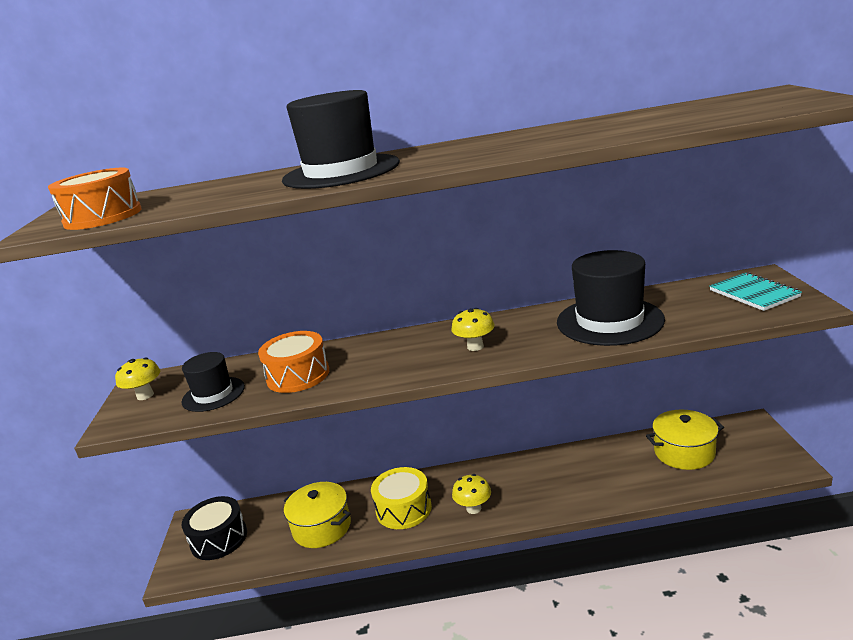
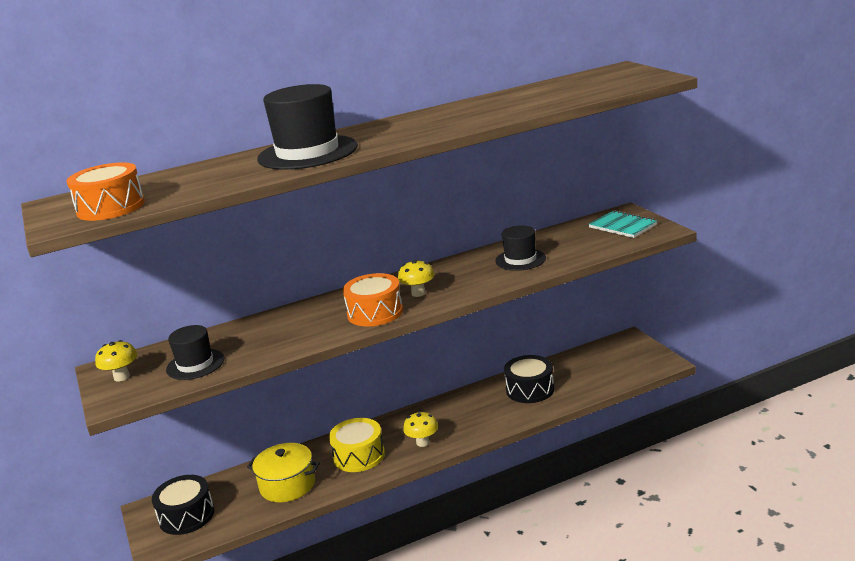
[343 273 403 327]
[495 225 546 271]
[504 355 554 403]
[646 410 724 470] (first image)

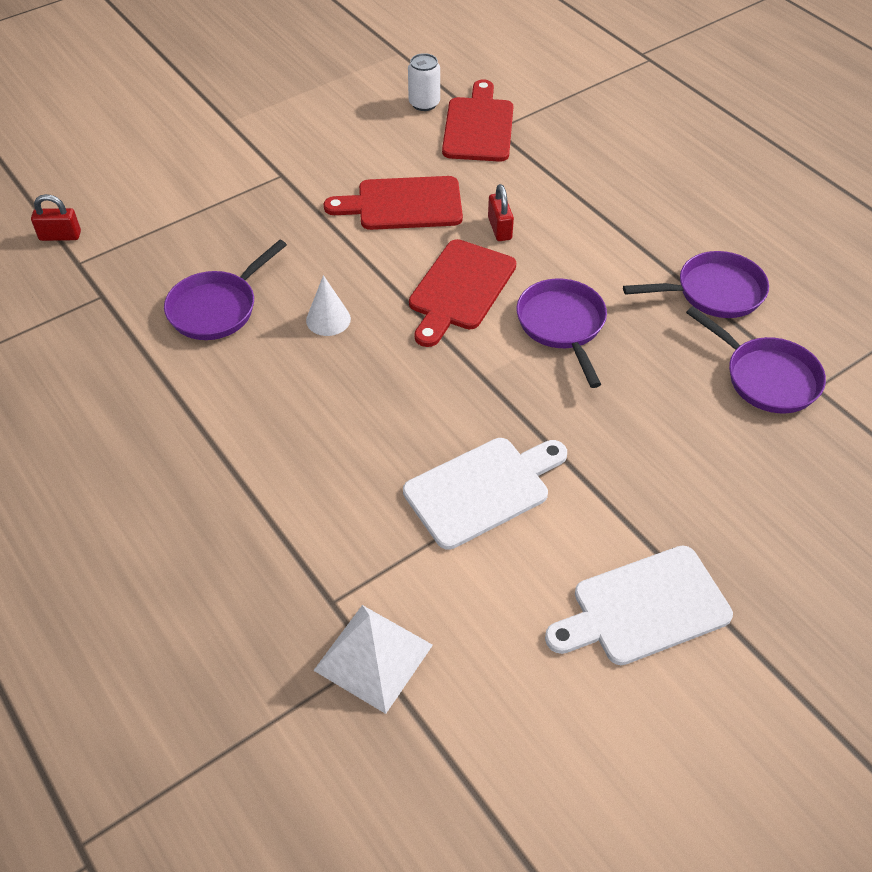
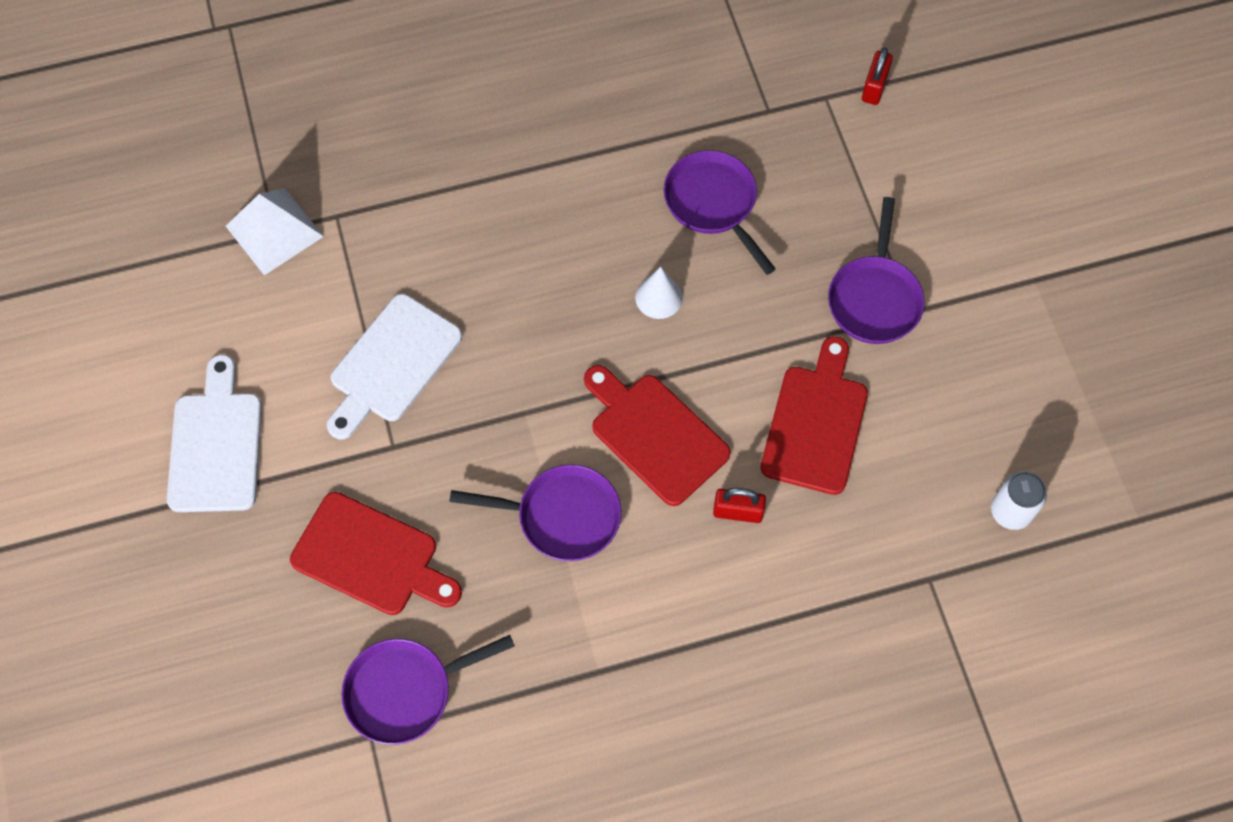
[290 492 462 615]
[327 294 462 439]
[828 197 925 344]

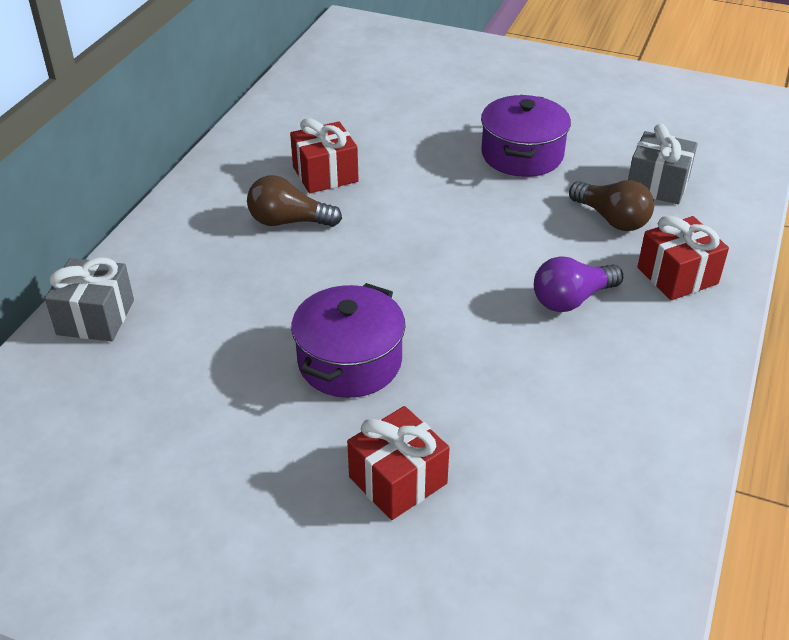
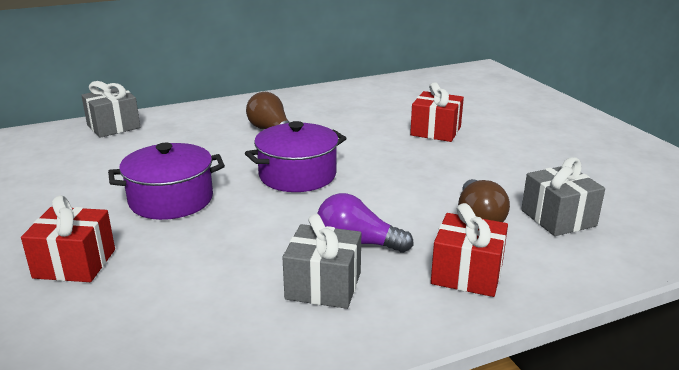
[245 121 346 192]
[282 214 361 309]
[410 82 464 142]

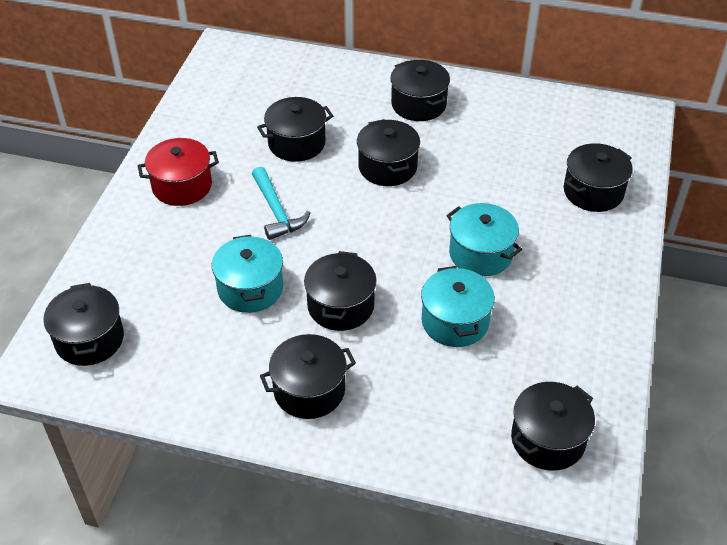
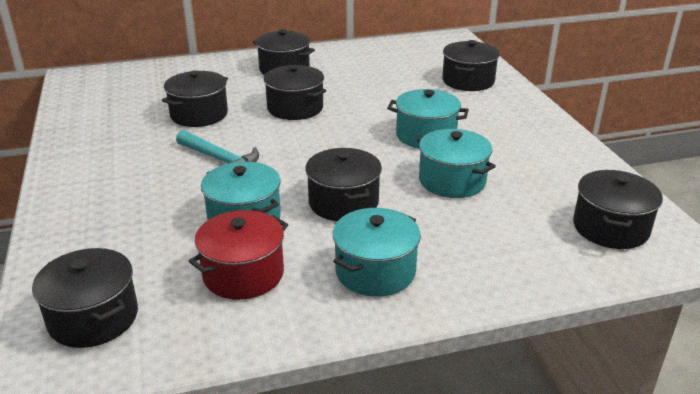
[189 210 288 300]
[333 208 421 297]

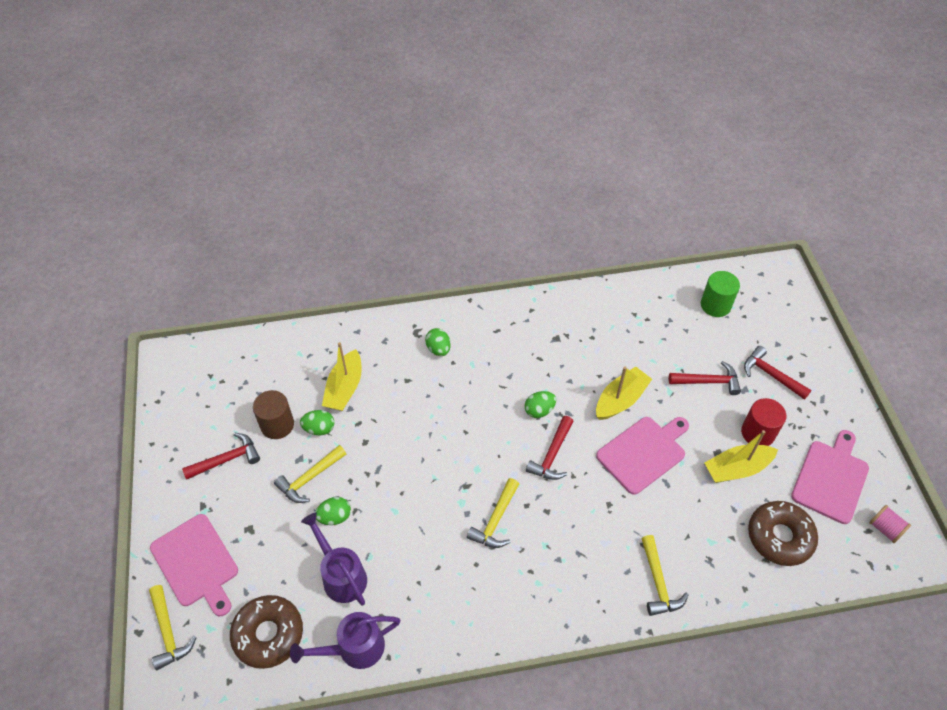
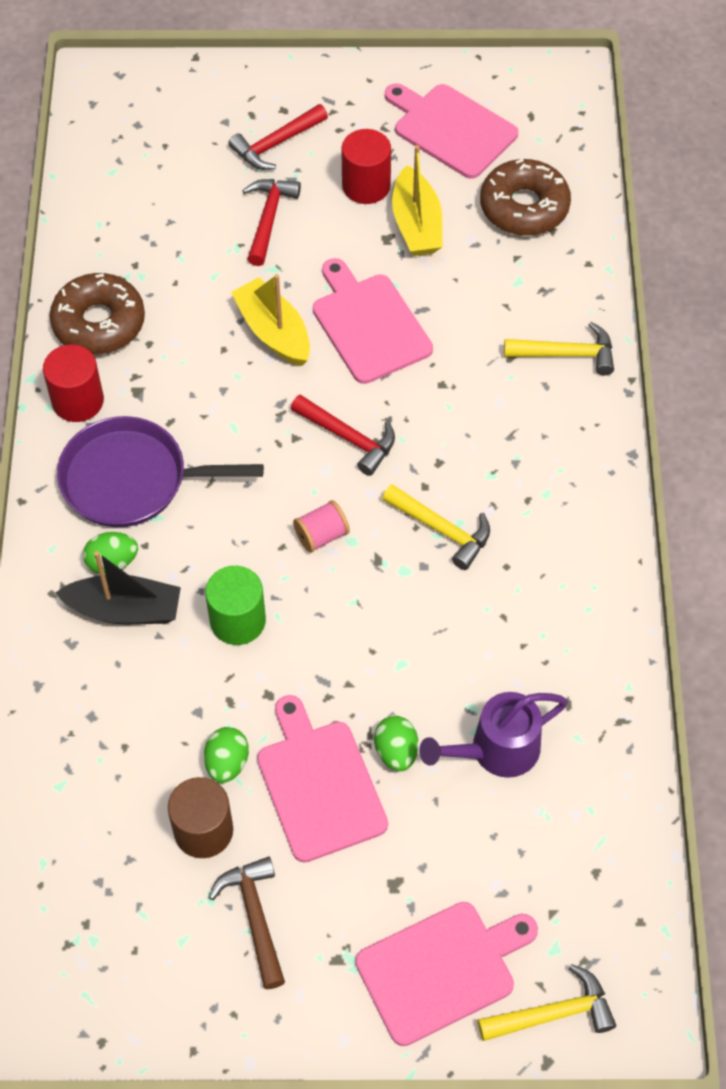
[43 344 104 422]
[50 273 145 355]
[55 551 181 625]
[57 416 264 527]
[205 566 266 645]
[209 857 285 989]
[257 695 388 863]
[293 500 350 553]
[290 612 400 669] (first image)
[322 342 362 411] (first image)
[525 391 556 418] (first image)

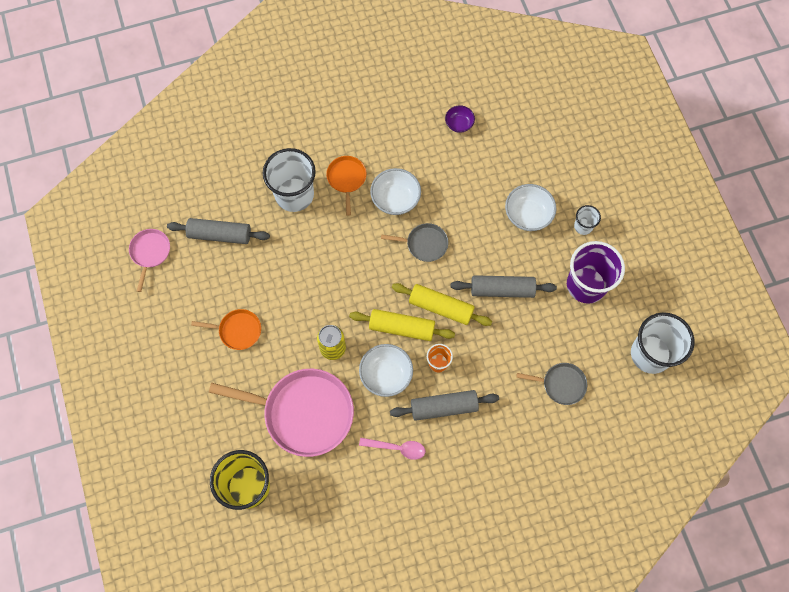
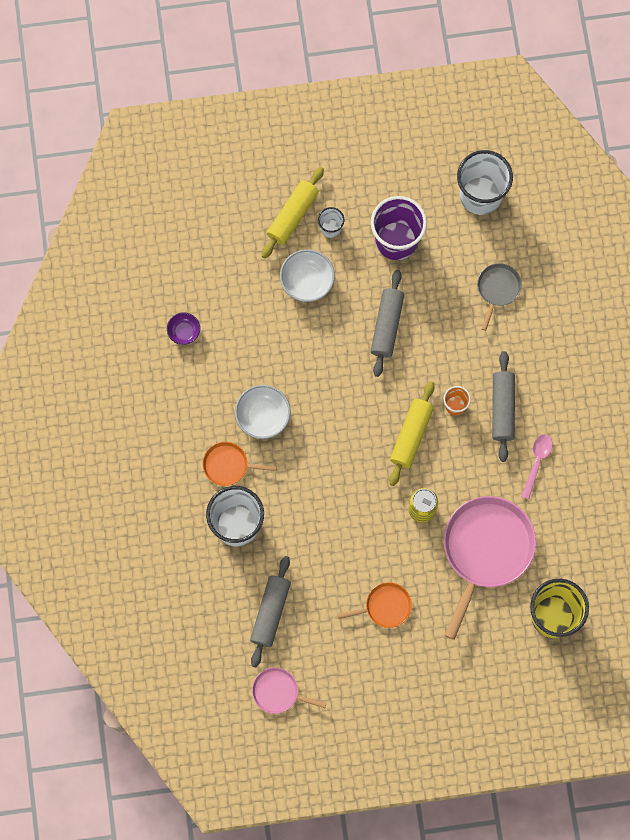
[261 167 324 258]
[337 582 412 628]
[359 344 413 397] (first image)
[381 223 448 262] (first image)

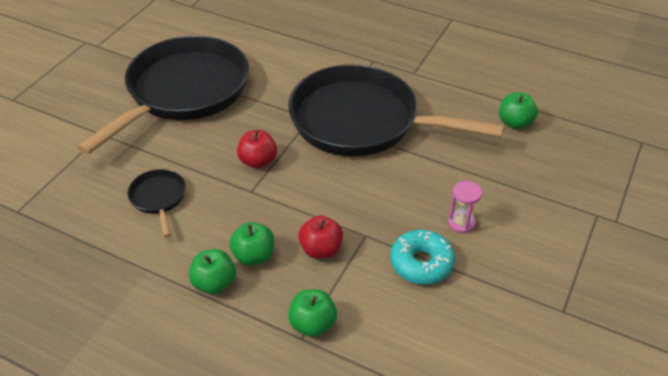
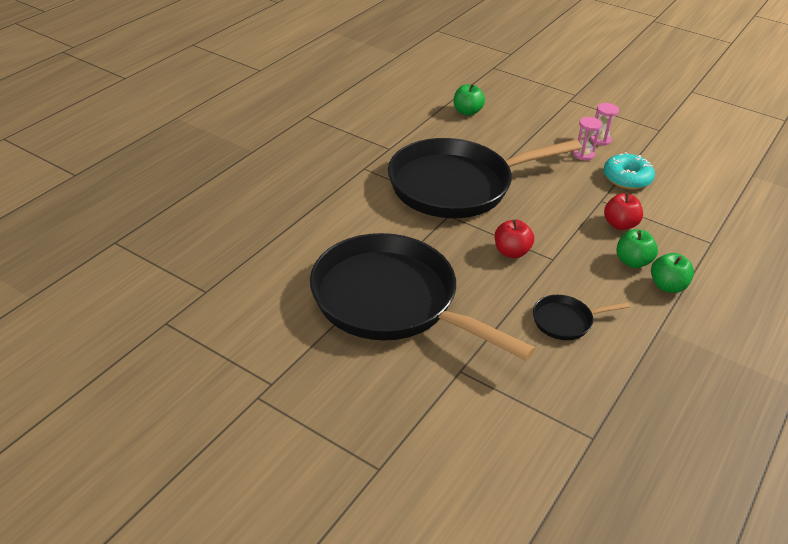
[388 138 582 218]
[590 103 619 146]
[288 289 337 337] (first image)

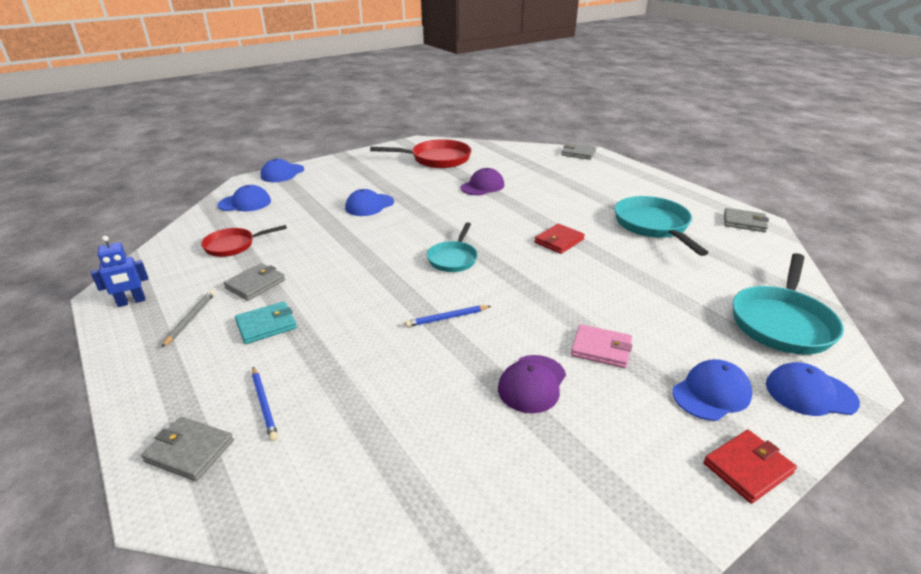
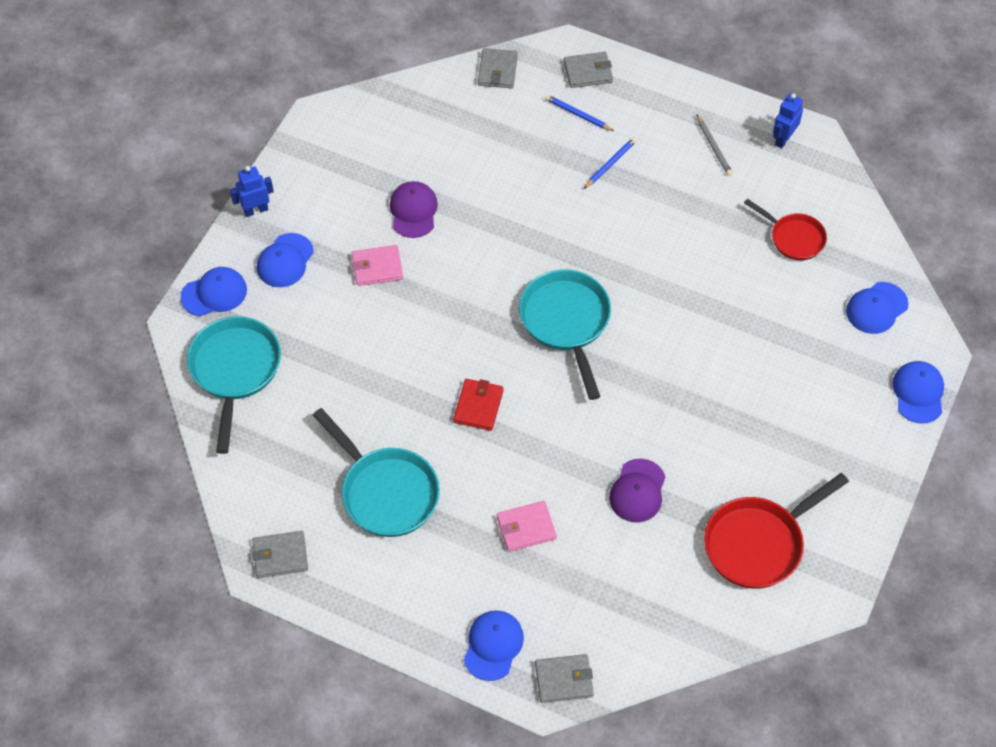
[230 166 274 217]
[464 610 524 681]
[478 48 518 88]
[497 501 557 552]
[519 269 611 400]
[584 137 637 189]
[744 199 827 260]
[235 301 297 344] (first image)

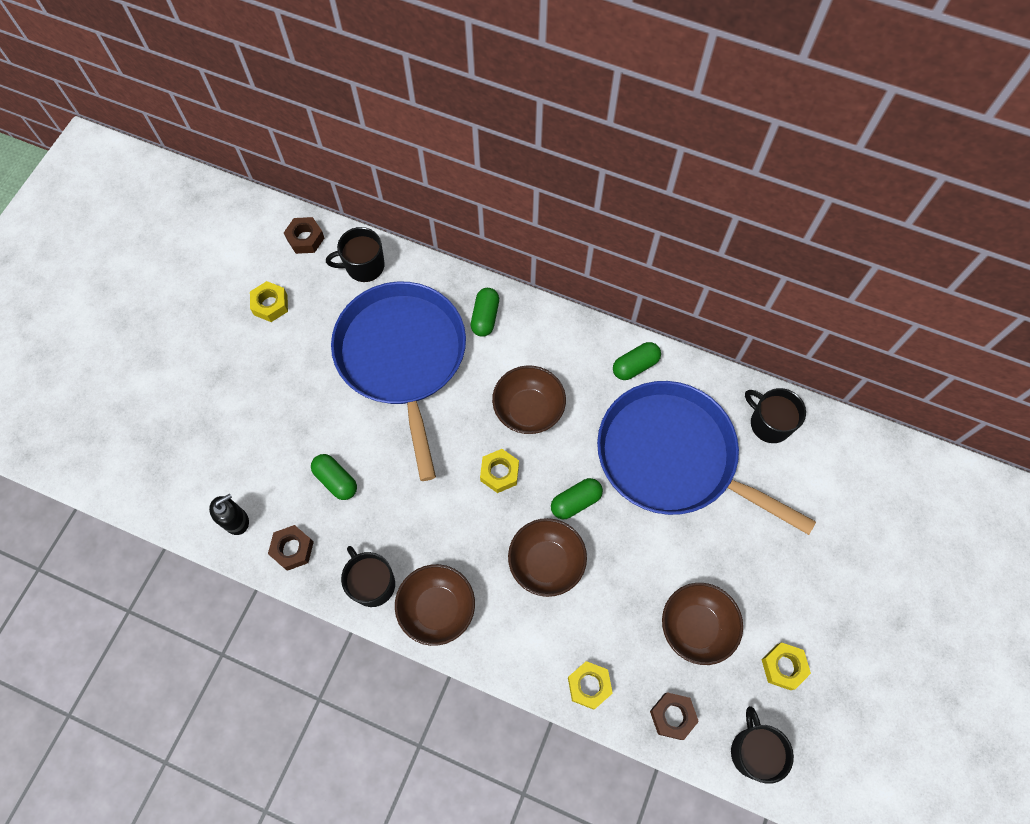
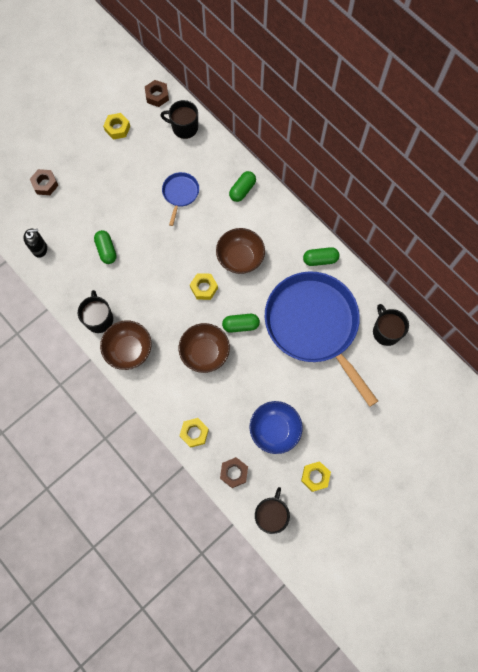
[30 169 59 195]
[162 172 199 226]
[249 401 303 454]

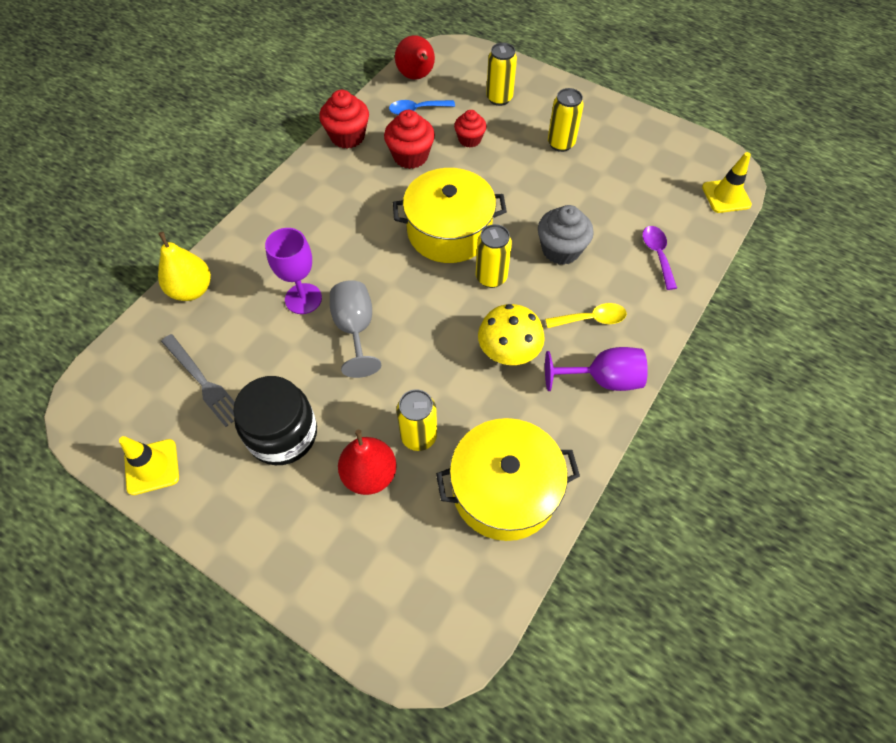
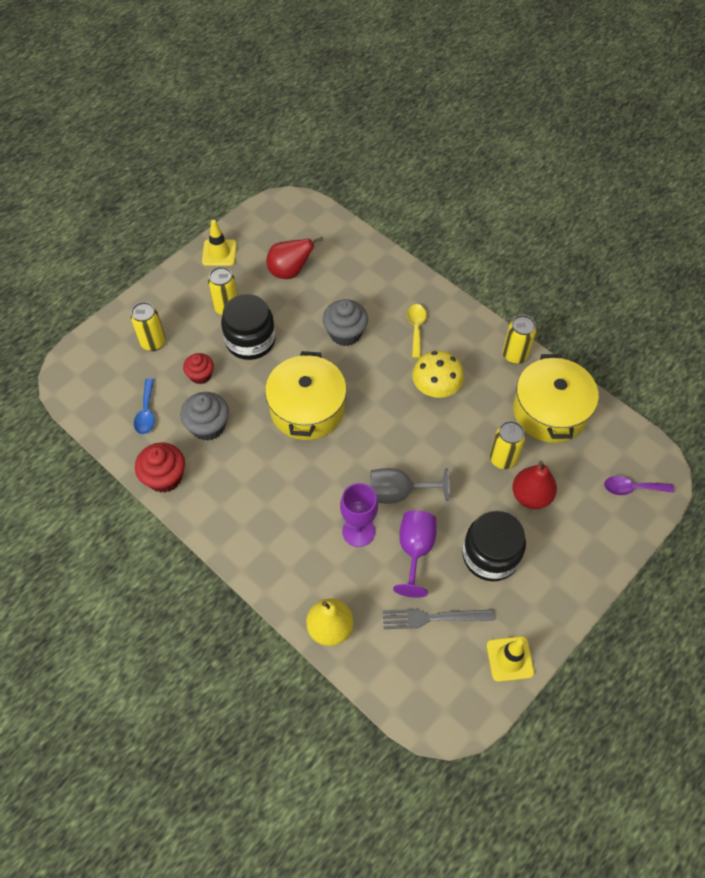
[180 392 229 441]
[202 220 237 266]
[221 294 276 360]
[266 237 323 279]
[383 609 495 629]
[393 510 437 598]
[503 315 536 364]
[604 476 674 495]

